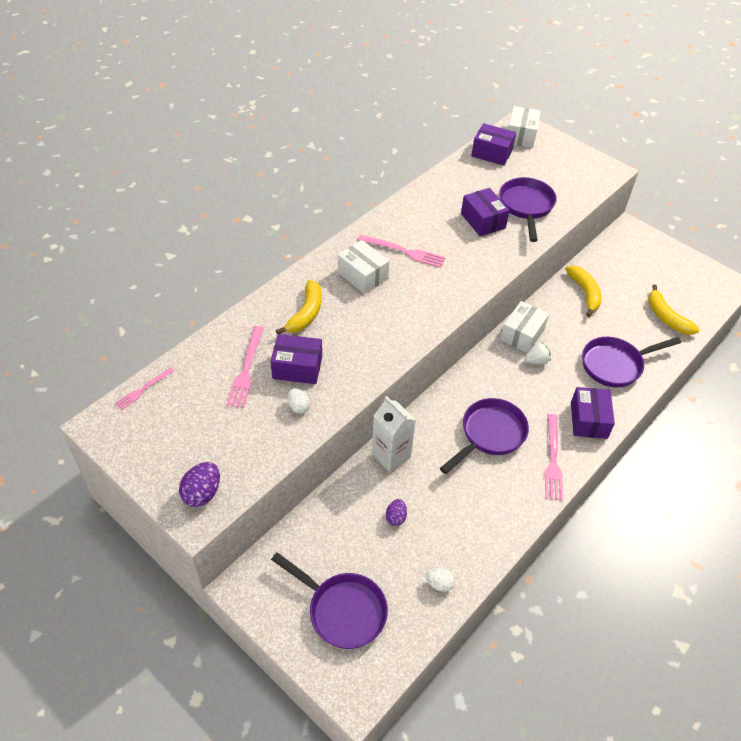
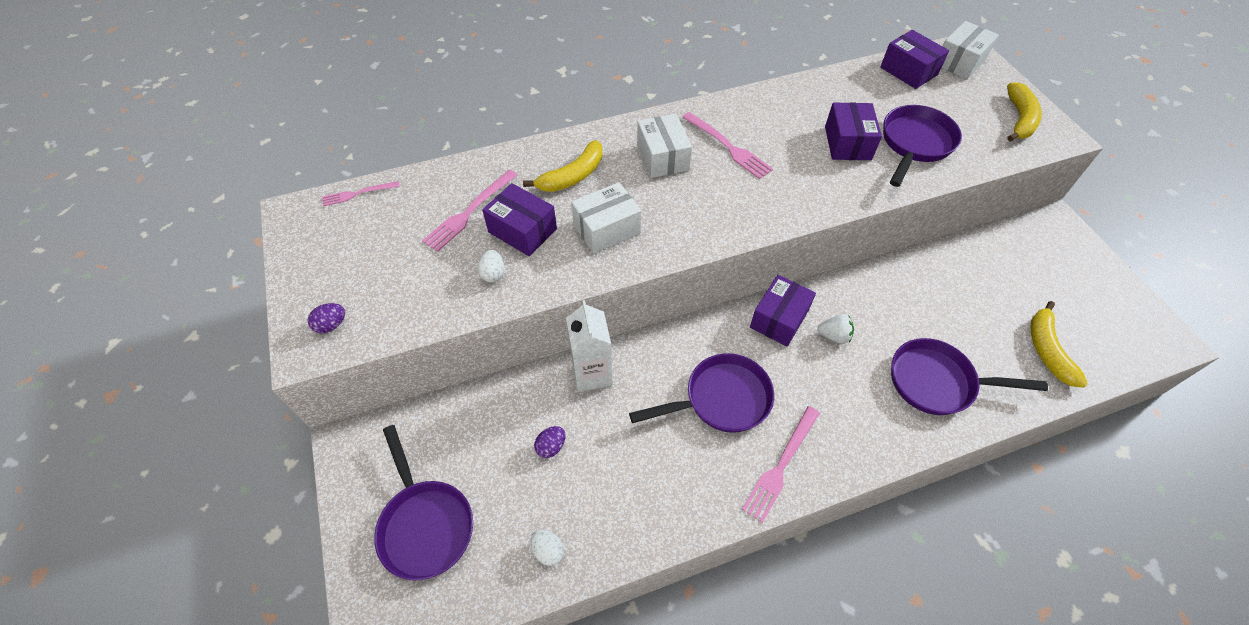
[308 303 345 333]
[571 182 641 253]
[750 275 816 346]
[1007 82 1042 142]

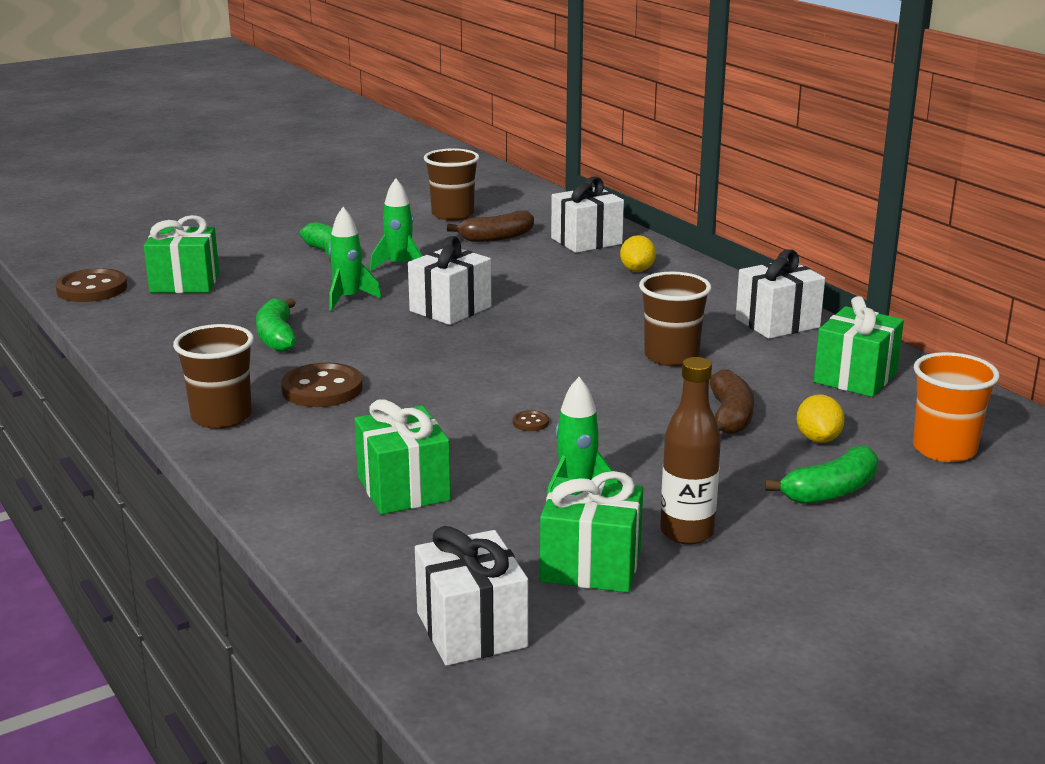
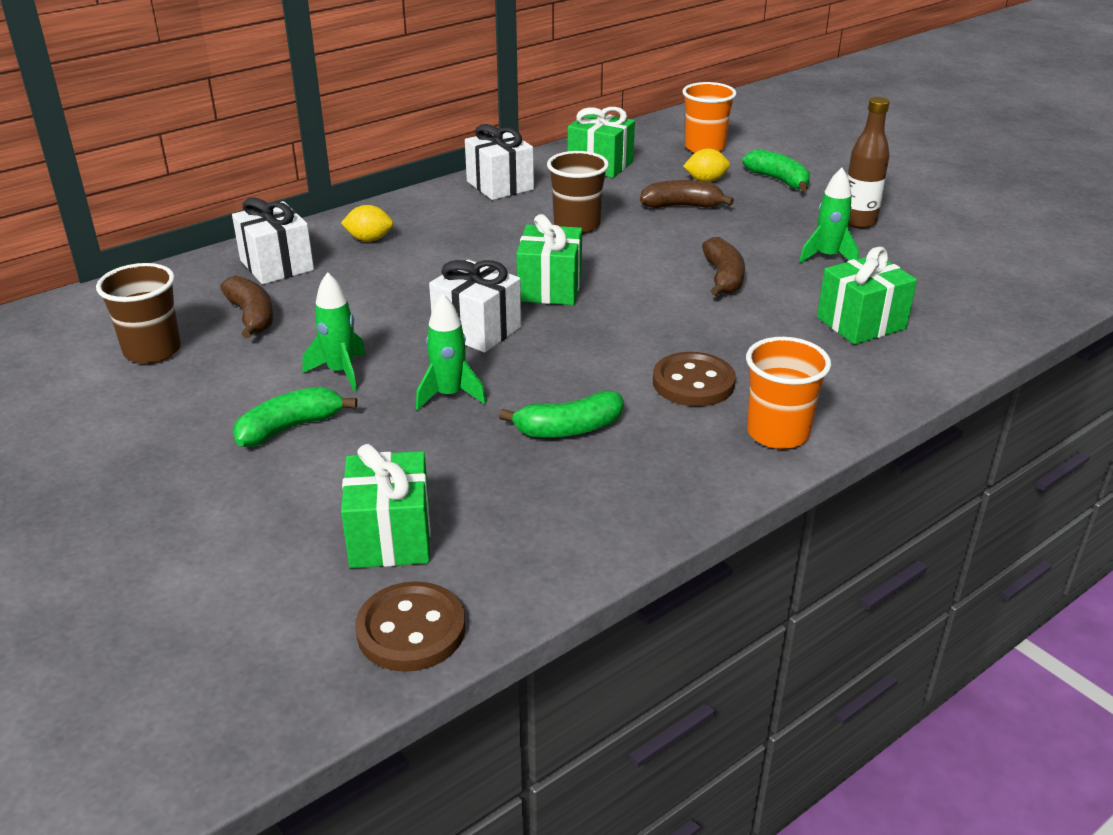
[516 214 582 305]
[702 237 745 296]
[746 337 831 449]
[415 526 528 666] (first image)

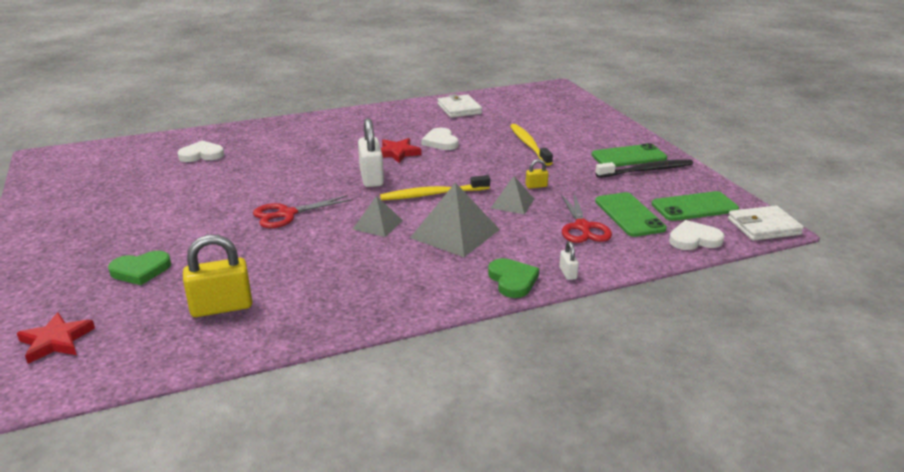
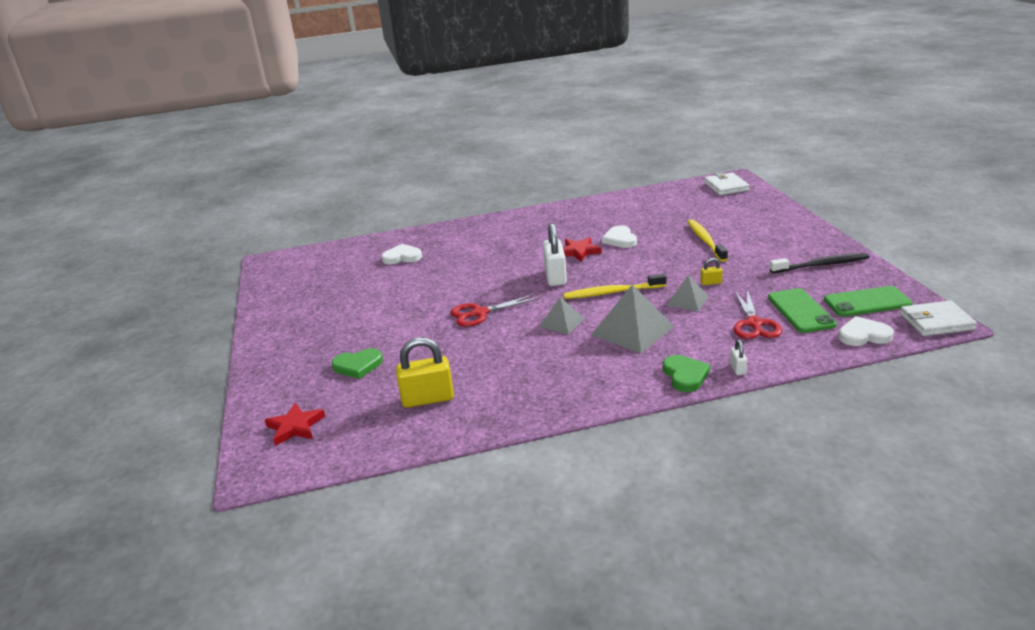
[704 173 749 195]
[591 143 667 167] (first image)

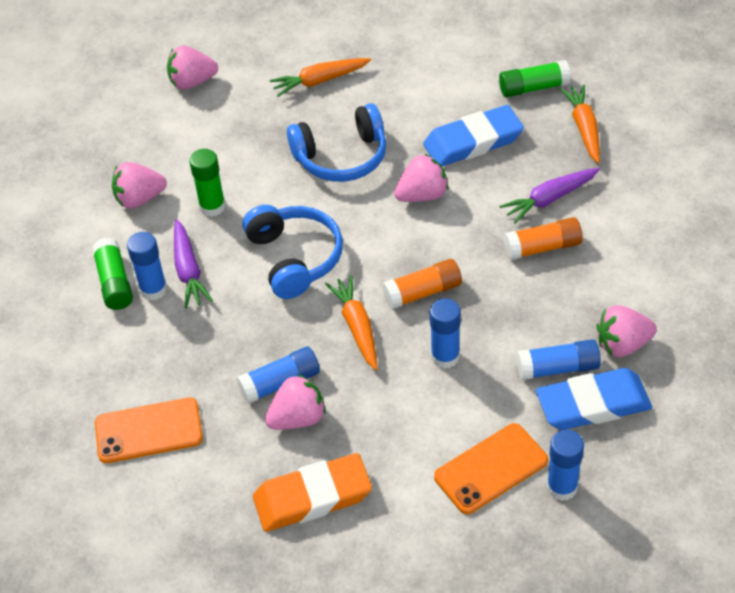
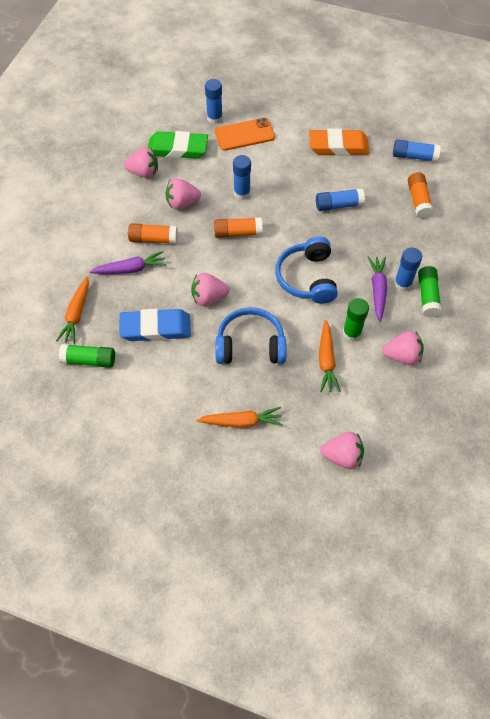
[148 131 208 159]
[166 178 201 210]
[319 320 341 392]
[393 139 441 162]
[408 172 434 219]

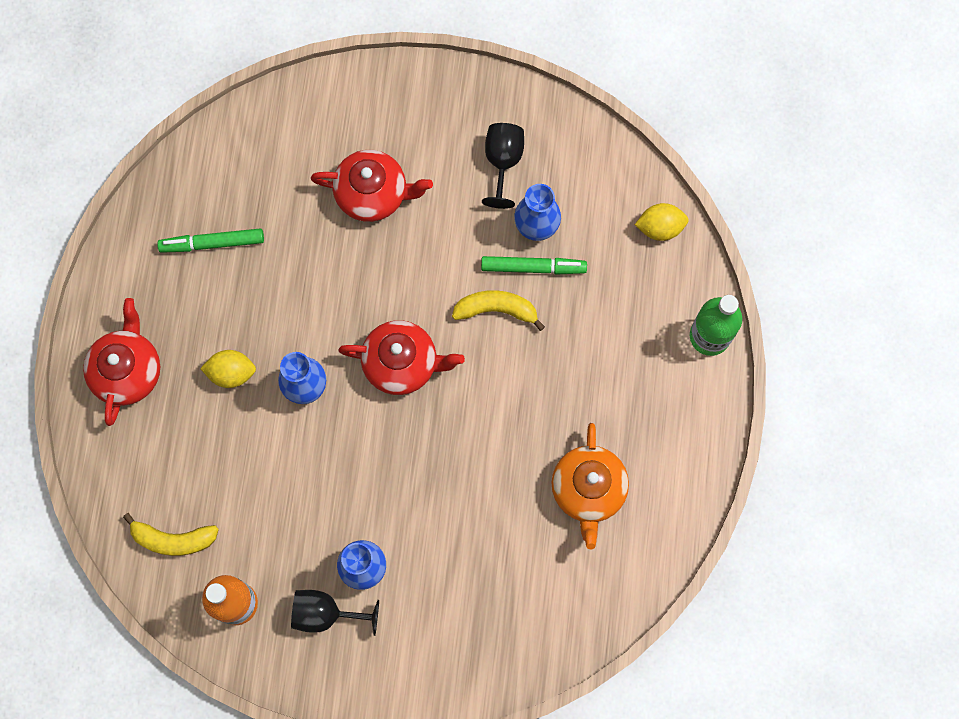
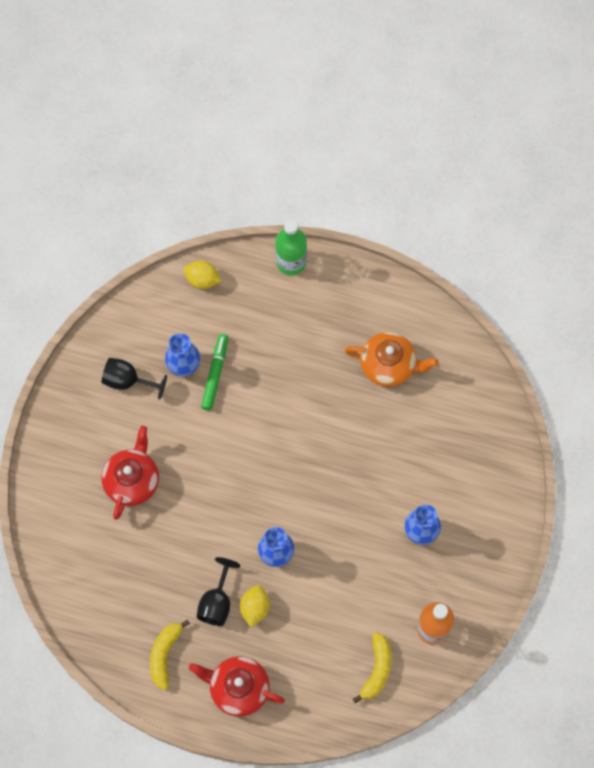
[150 619 190 691]
[183 261 222 289]
[196 557 240 626]
[157 228 264 253] (first image)
[338 320 465 395] (first image)

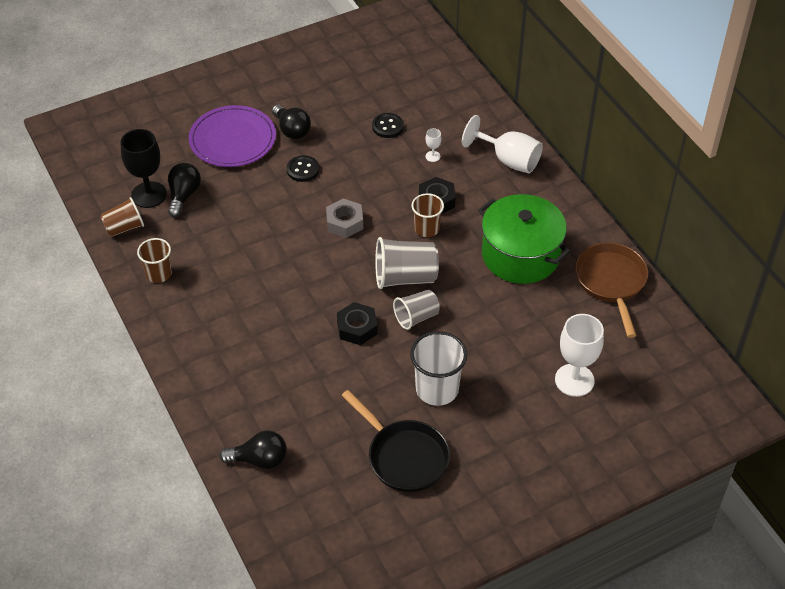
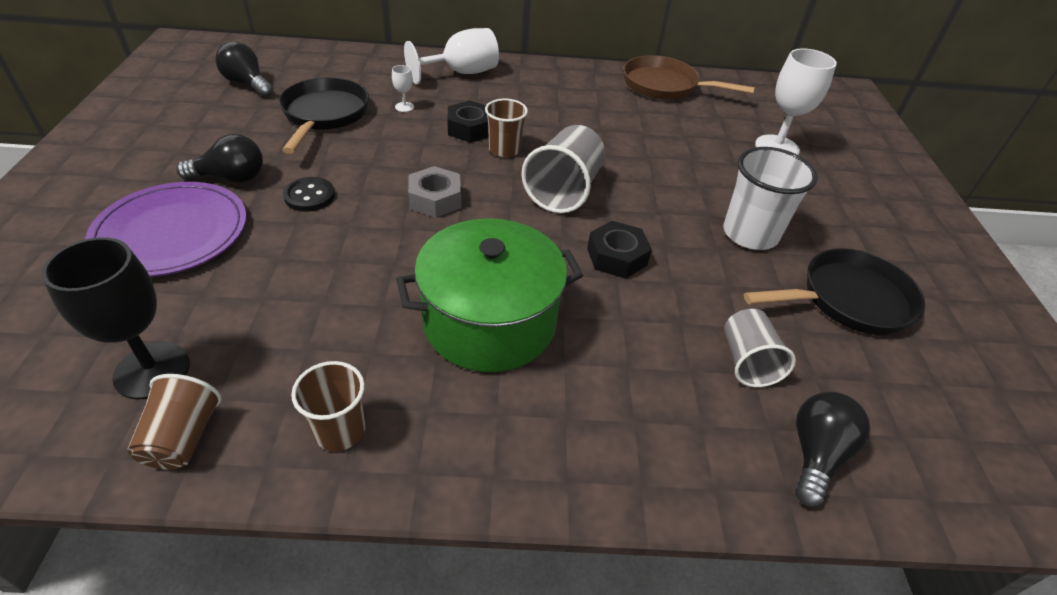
[215 42 273 97]
[279 77 369 154]
[396 218 583 372]
[724 309 796 387]

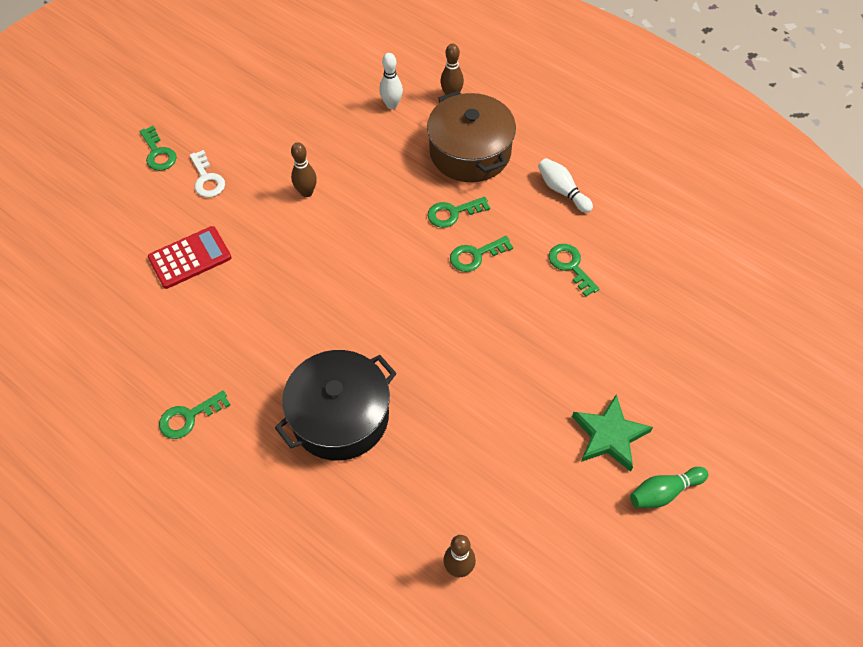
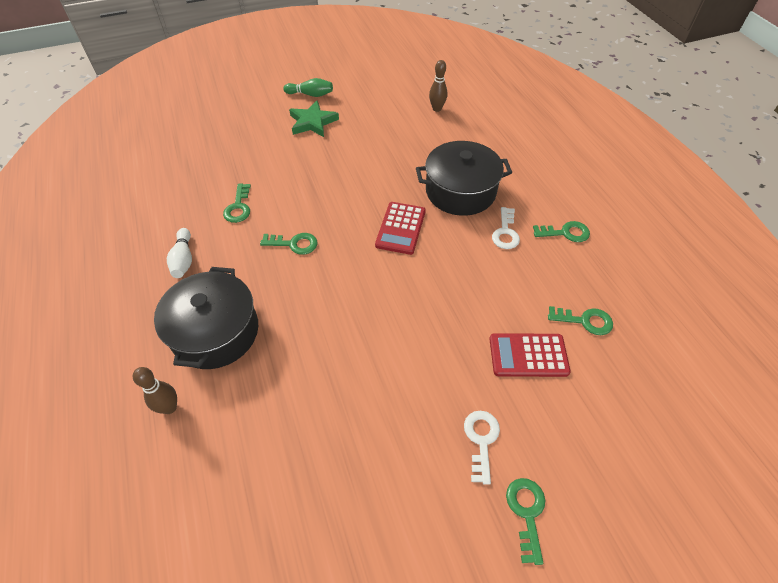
[154 267 258 369]
[375 202 426 255]
[492 207 520 249]
[548 306 613 335]
[291 142 317 197] (first image)
[379 53 403 109] (first image)

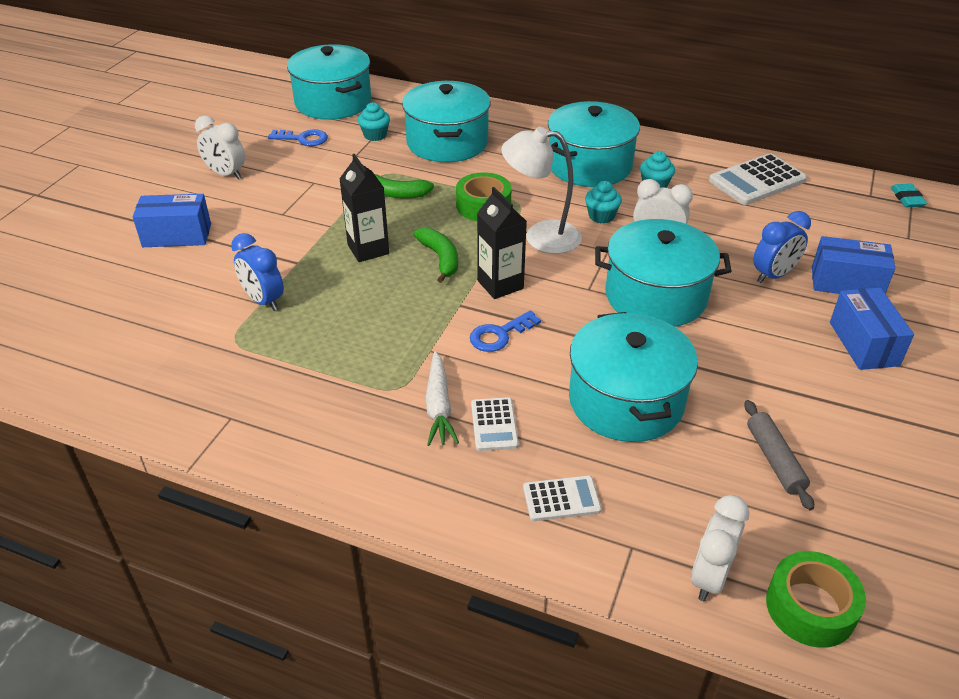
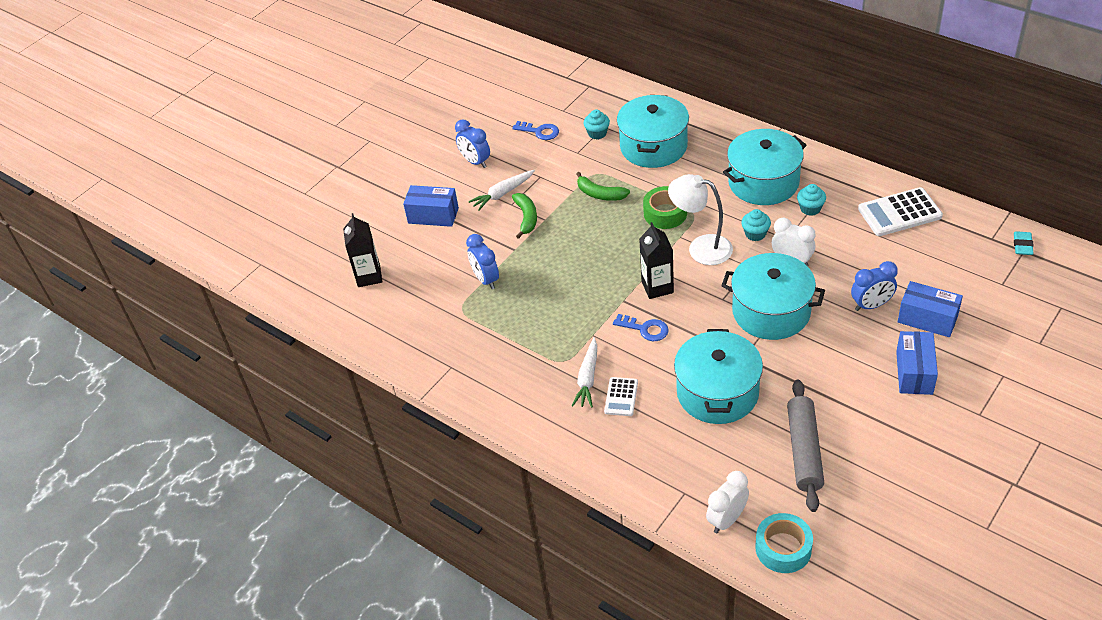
[343 213 382 287]
[455 120 490 168]
[468 170 535 211]
[512 193 537 239]
[613 314 669 341]
[755 513 813 573]
[787 380 824 512]
[287 44 371 120] (first image)
[523 475 602 521] (first image)

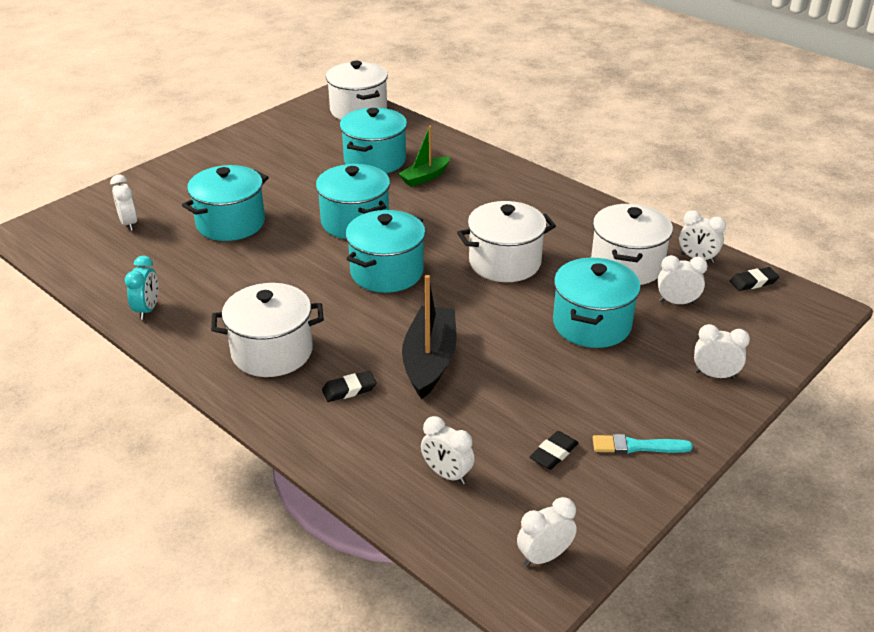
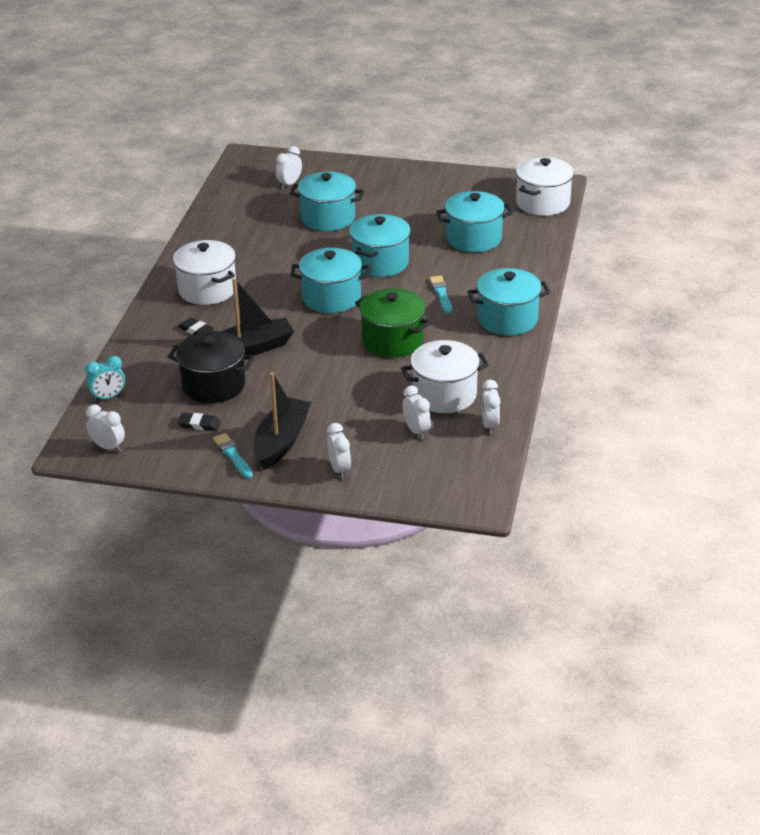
[85 356 125 402]
[168 331 255 403]
[254 372 311 470]
[355 288 431 357]
[429 276 452 314]
[467 268 551 336]
[398 126 450 187] (first image)
[421 416 475 484] (first image)
[730 267 779 291] (first image)

